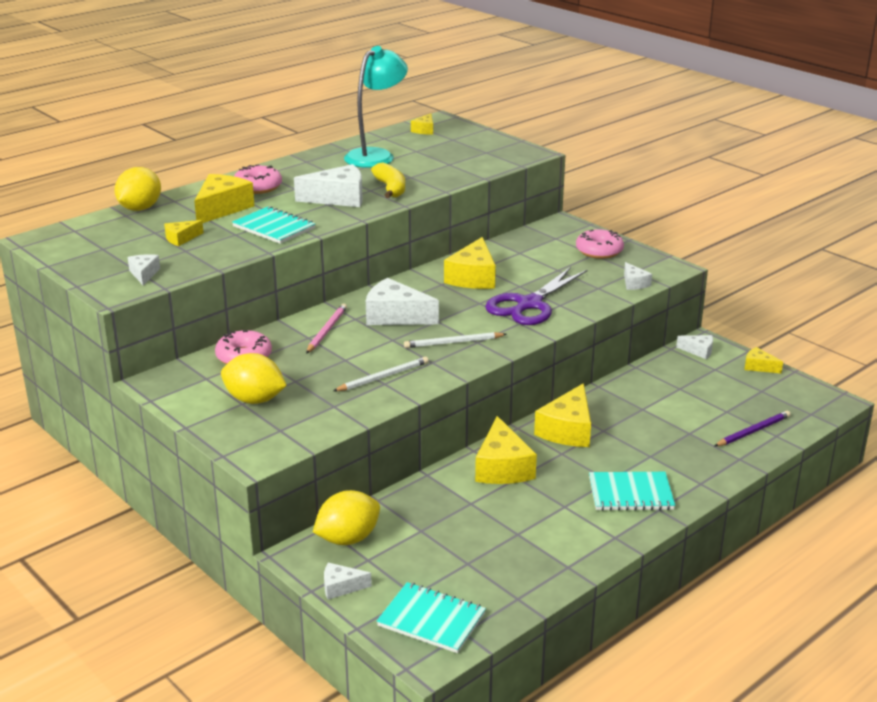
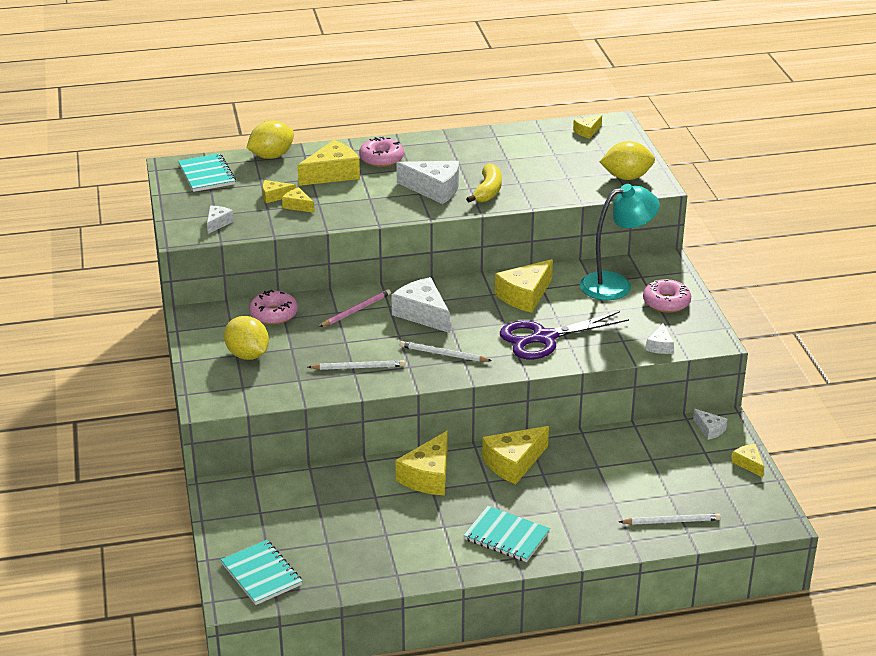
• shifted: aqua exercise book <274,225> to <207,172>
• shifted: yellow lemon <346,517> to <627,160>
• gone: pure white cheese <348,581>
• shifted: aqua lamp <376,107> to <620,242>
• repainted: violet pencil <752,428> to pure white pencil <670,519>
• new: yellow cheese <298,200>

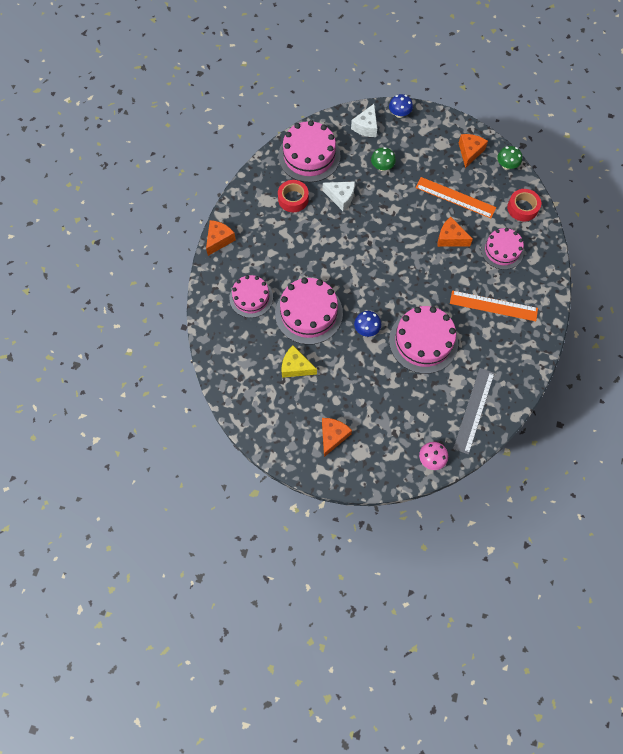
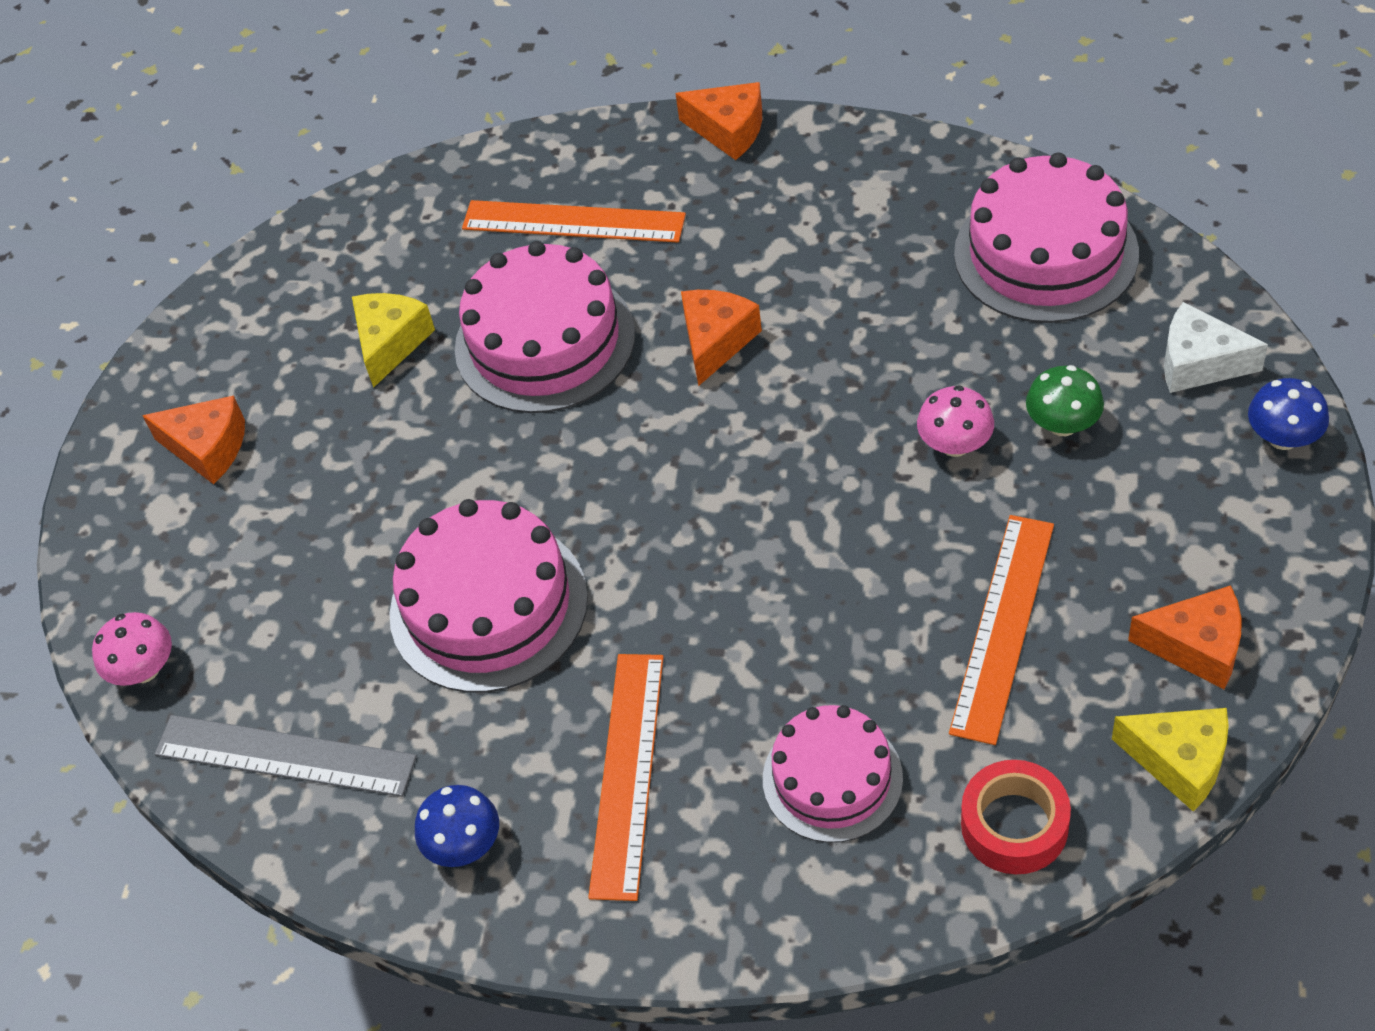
• swapped: pink gateau <251,296> to orange-coloured measuring stick <574,221>
• gone: red sticky tape <293,196>
• gone: pure white cheese <339,196>
• shifted: blue fungus <367,324> to <457,826>
• shifted: orange-coloured cheese <455,232> to <721,338>
• swapped: emerald fungus <509,158> to yellow cheese <1170,760>
• new: pink fungus <955,421>

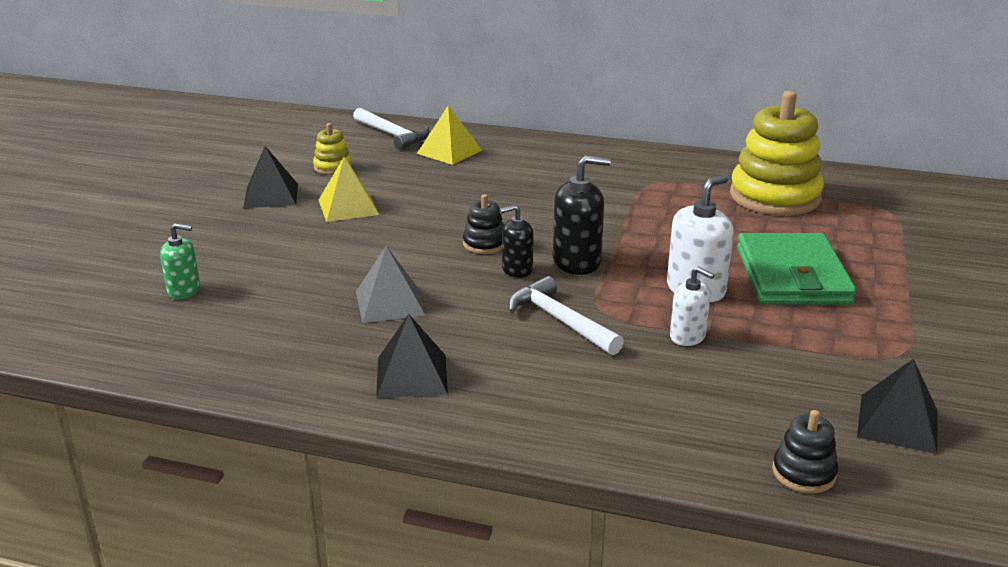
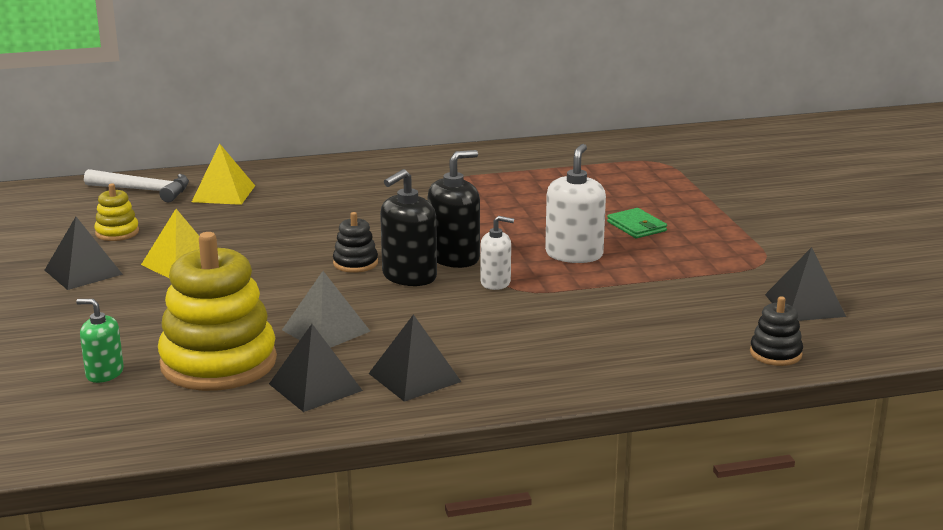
• rotated: emerald soap dispenser <180,261> = <100,341> 135 degrees counterclockwise
• scaled: black soap dispenser <517,241> = <408,227> x1.60
• gone: pure white carpenter's hammer <566,315>
• shifted: pure white soap dispenser <692,306> to <497,253>
• shifted: yellow ring stacker <777,153> to <217,311>
• scaled: emerald billfold <797,269> = <637,223> x0.47
• new: black solid pyramid <316,368>

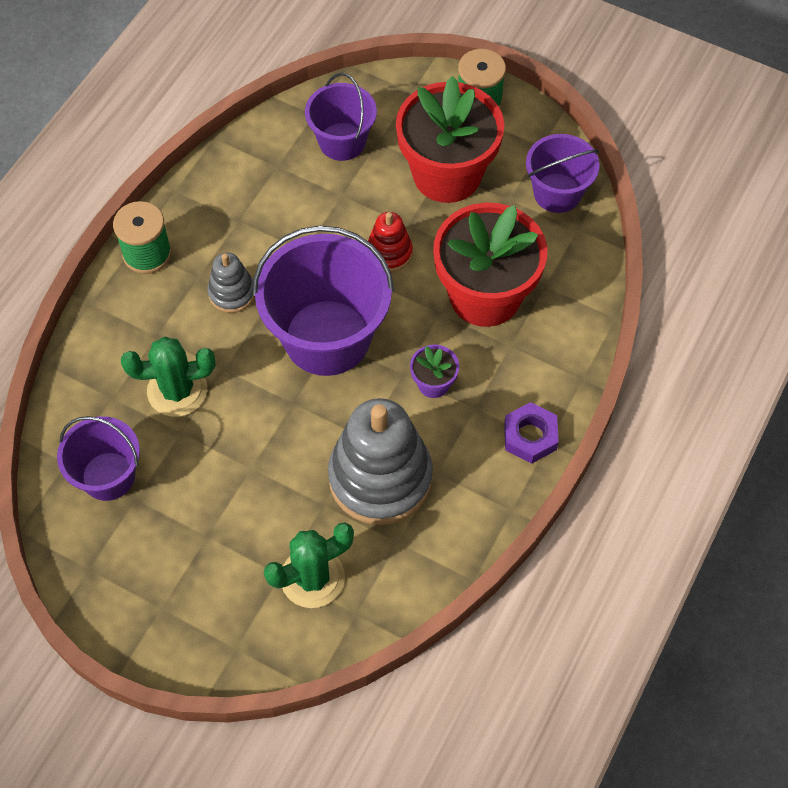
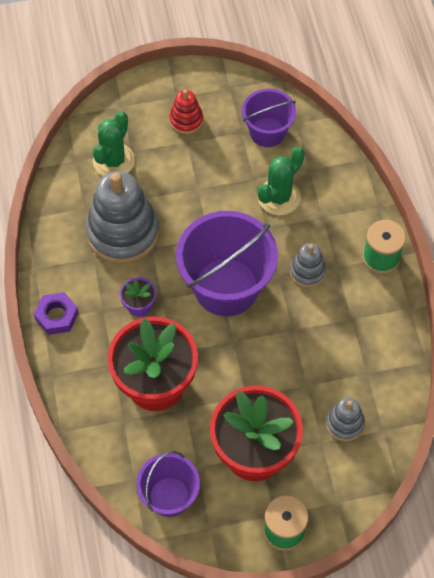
• swapped: violet bucket <341,117> to gray ring stacker <345,419>
• shifted: red ring stacker <390,242> to <186,112>

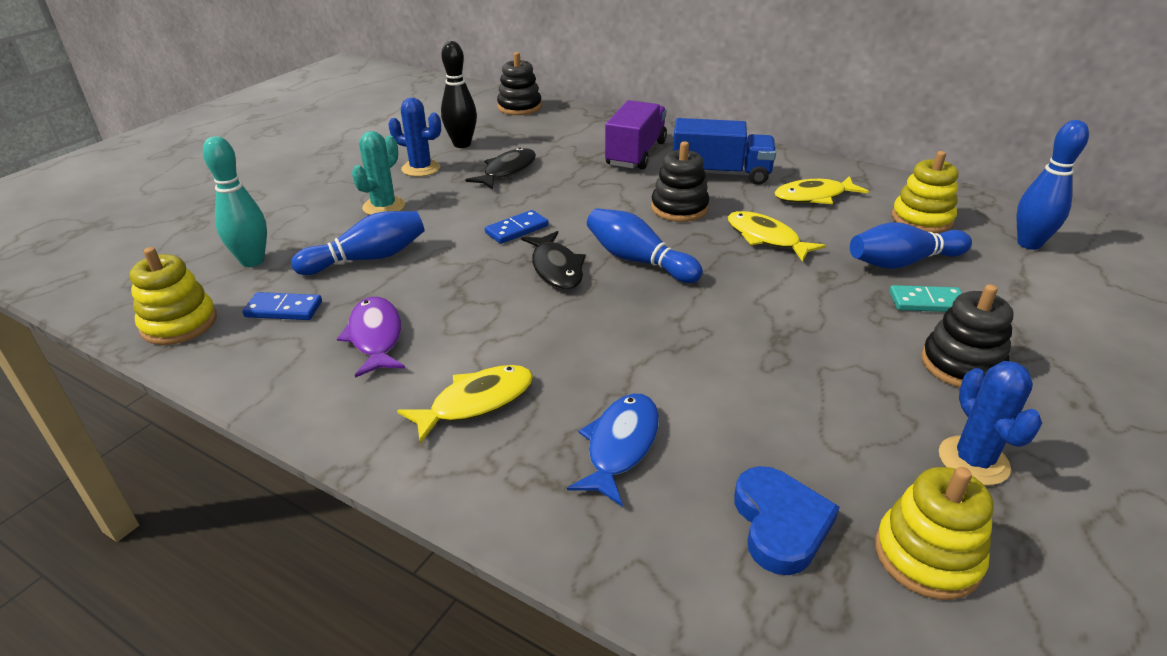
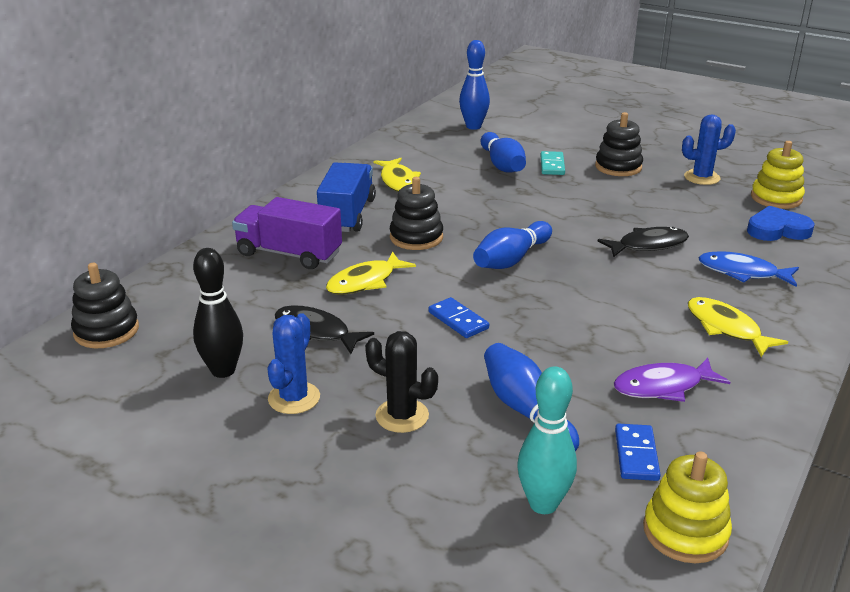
• repainted: aqua prickly plant <378,173> to black prickly plant <401,382>
• shifted: black fish <553,260> to <643,242>
• shifted: yellow fish <777,236> to <371,273>
• gone: yellow ring stacker <925,192>

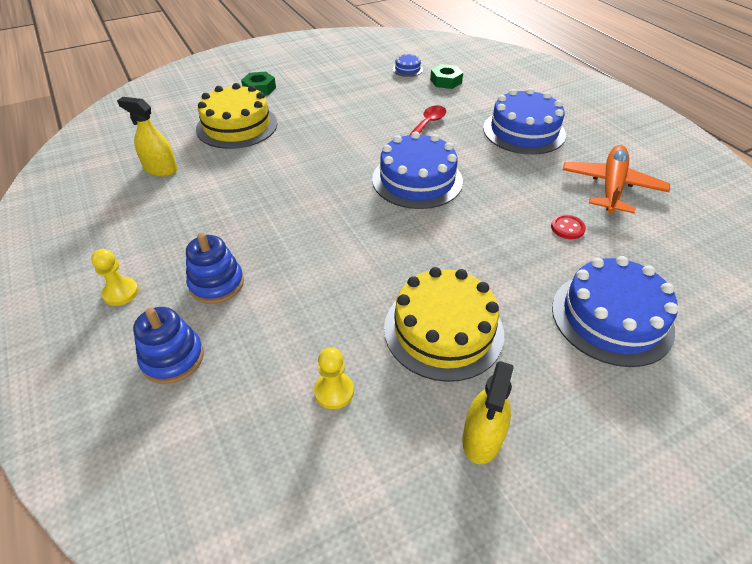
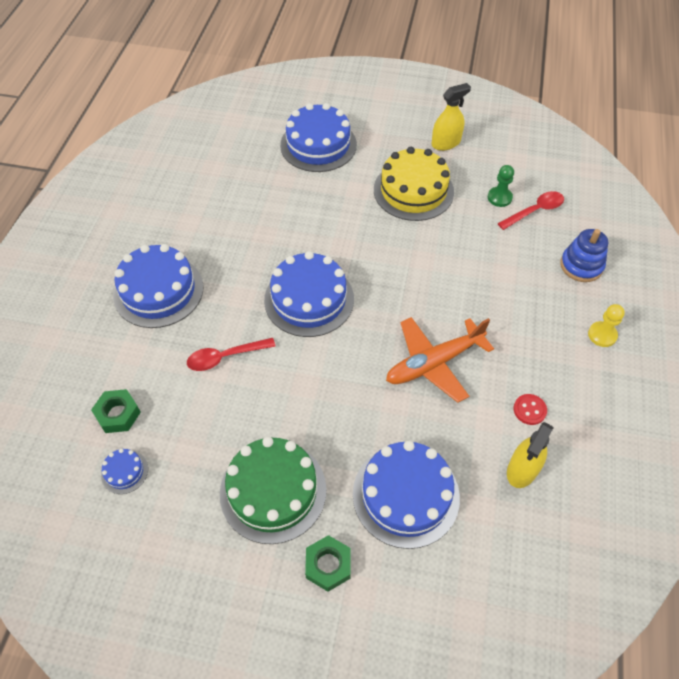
• rotated: yellow sprayer <147,137> = <530,455> 60 degrees clockwise
• gone: blue ring stacker <215,268>
• repainted: yellow gateau <236,116> to blue gateau <406,495>
• repainted: yellow game pawn <334,378> to emerald game pawn <501,186>
• shifted: red sewing button <568,227> to <530,409>
• shifted: orange-coloured toy plane <616,179> to <440,360>
• new: emerald gateau <273,490>
• new: red spoon <531,210>

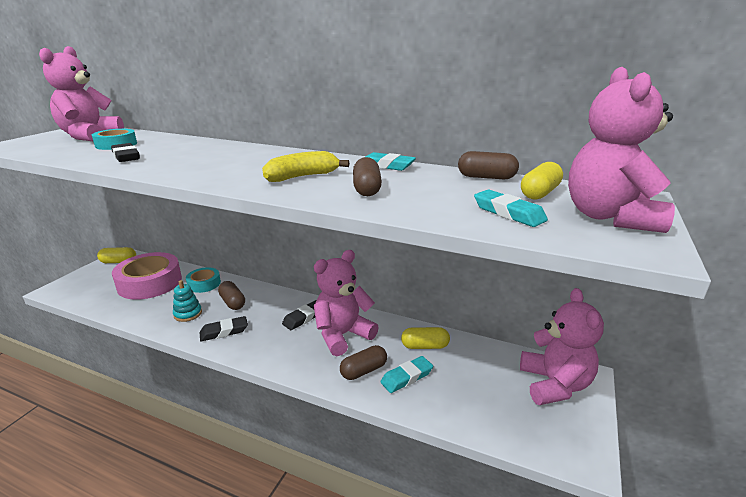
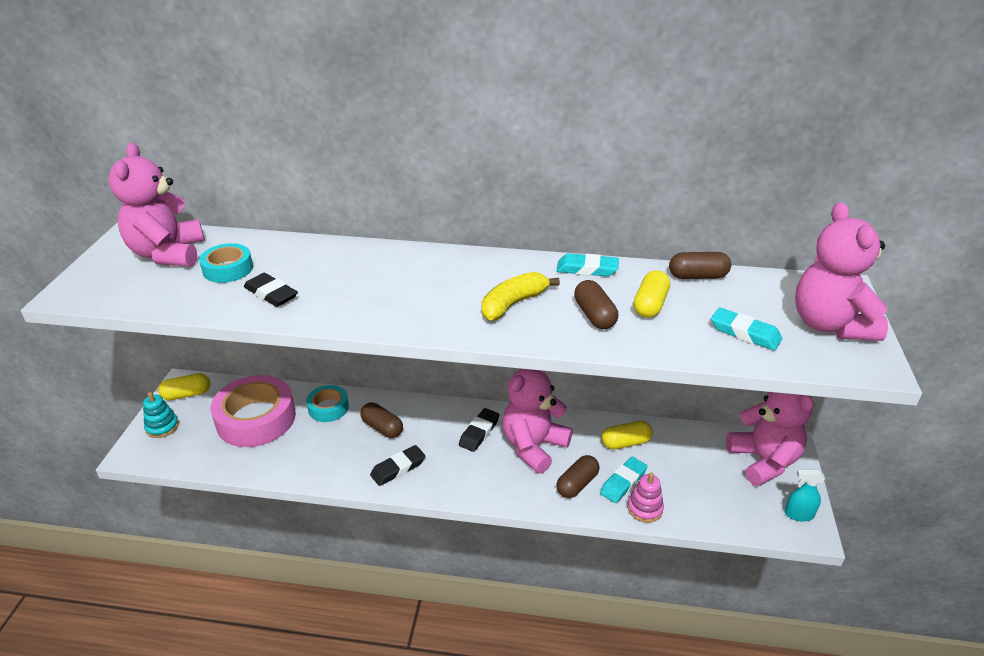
• shifted: aqua ring stacker <187,301> to <161,415>
• shifted: yellow pill shape <542,181> to <652,294>
• new: pink ring stacker <645,497>
• new: aqua sprayer <805,495>

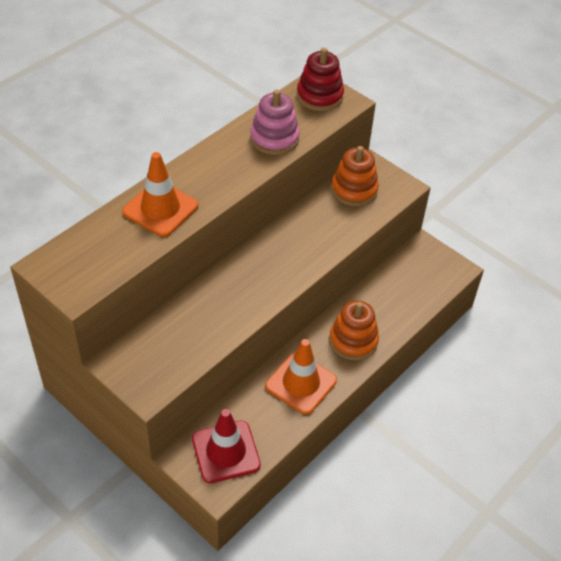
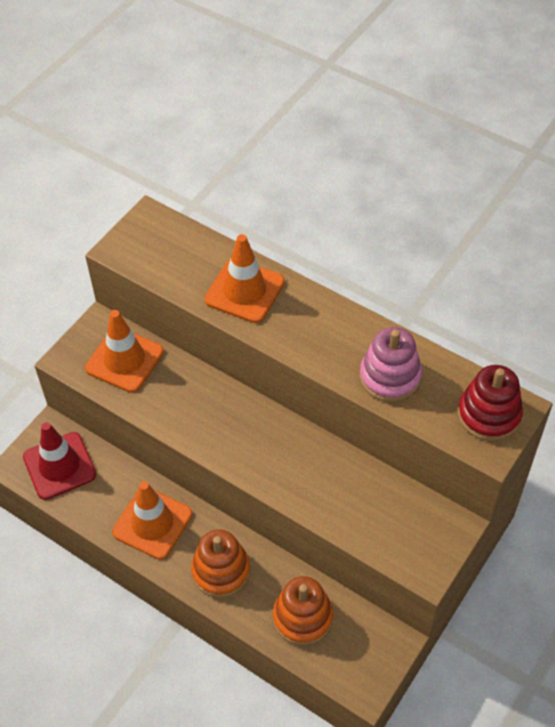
• shifted: orange-coloured ring stacker <355,176> to <303,611>
• new: orange-coloured traffic cone <124,351>

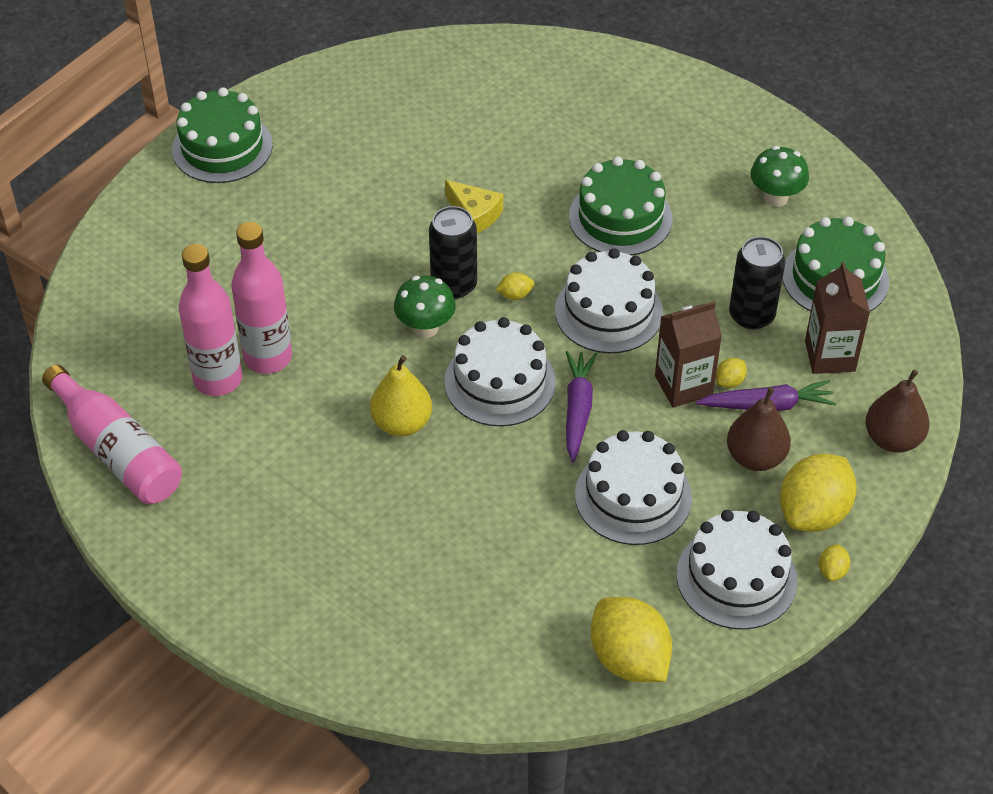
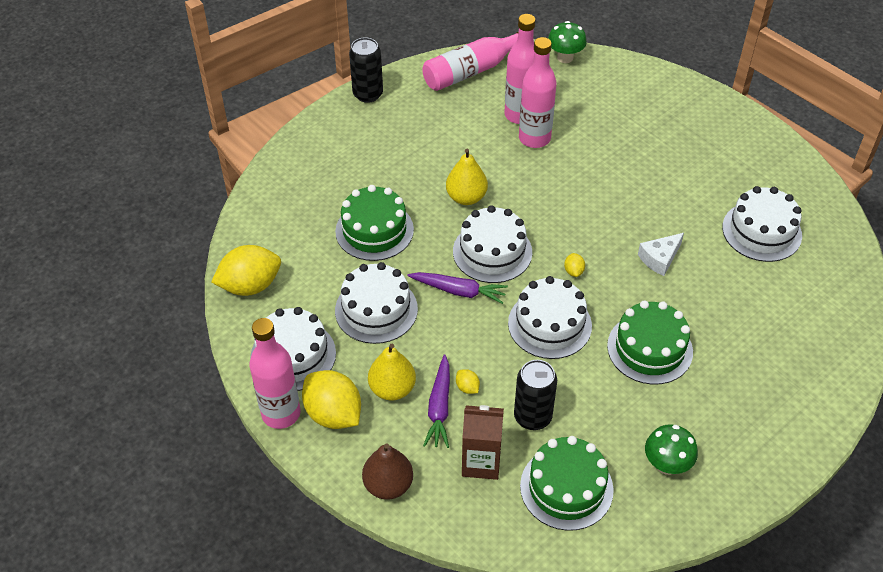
• shifted: emerald gateau <222,135> to <374,223>
• shifted: emerald fungus <425,307> to <567,42>
• shifted: black can <453,252> to <366,70>
• repainted: yellow cheese <474,206> to pure white cheese <661,254>
• gone: russet juice carton <688,355>
• repainted: russet pear fruit <759,429> to yellow pear fruit <392,372>
• swapped: yellow lemon <834,562> to pink drink bottle <274,373>
• new: pure white gateau <762,224>

